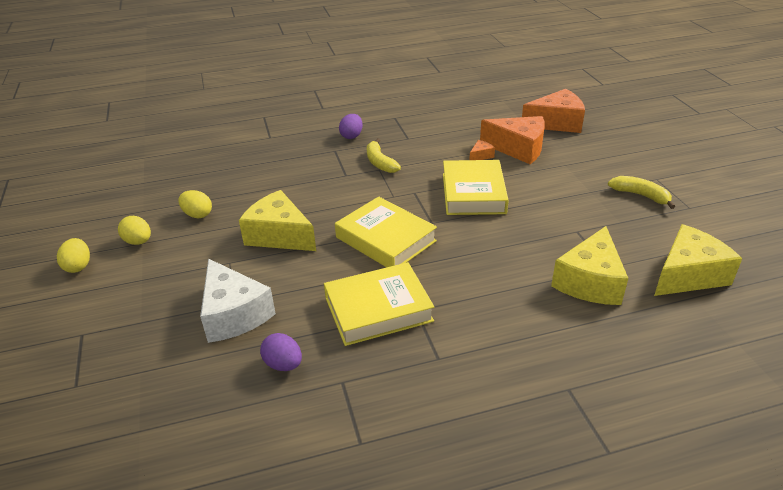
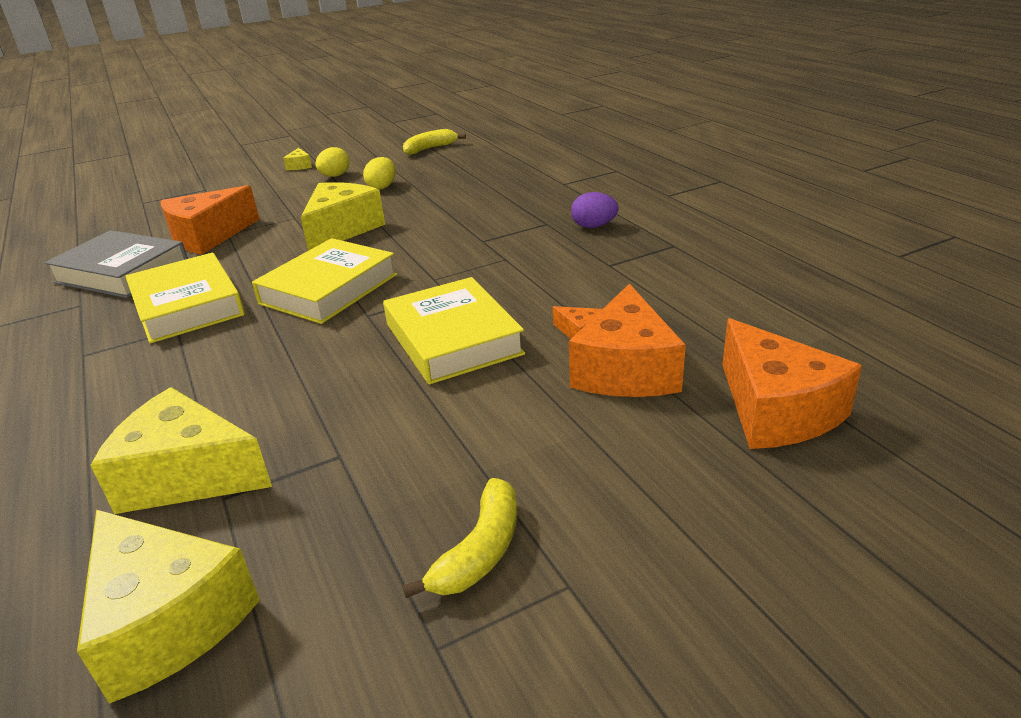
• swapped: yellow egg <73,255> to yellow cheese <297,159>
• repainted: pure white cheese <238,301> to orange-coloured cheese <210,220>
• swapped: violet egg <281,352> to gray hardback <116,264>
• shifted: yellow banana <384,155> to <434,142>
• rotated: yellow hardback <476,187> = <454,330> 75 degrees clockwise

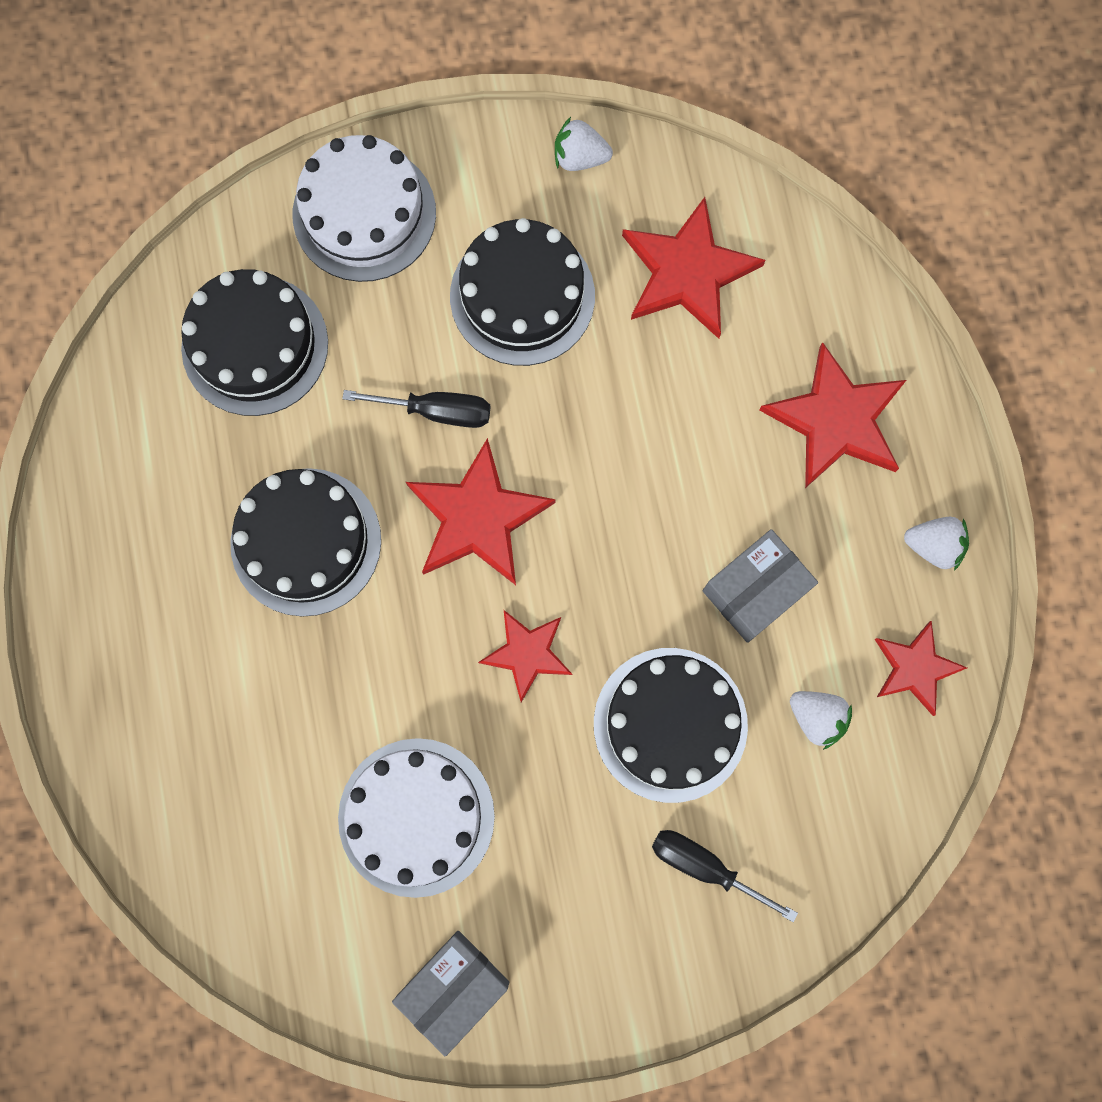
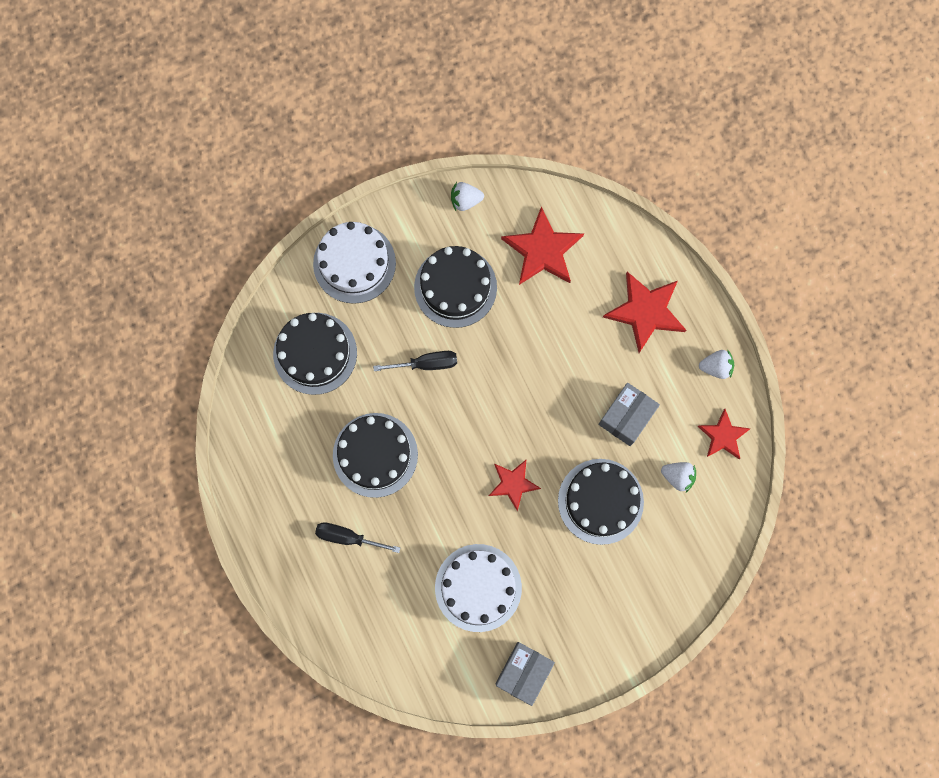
• gone: red star <480,511>
• shifted: black screwdriver <725,876> to <357,537>

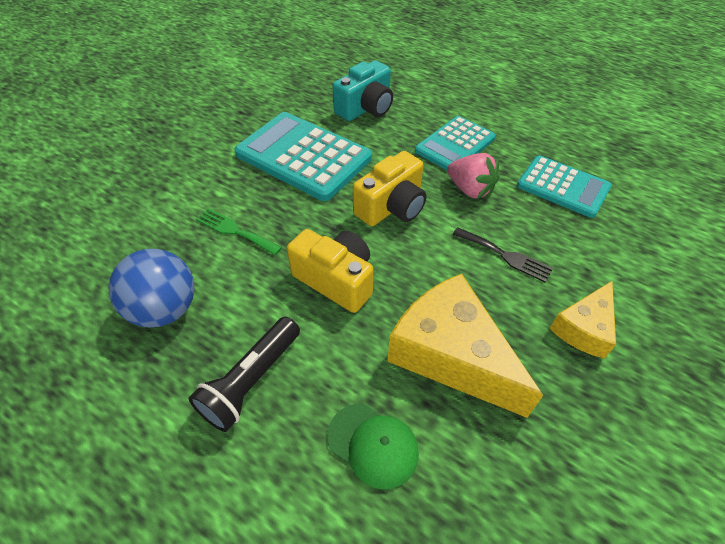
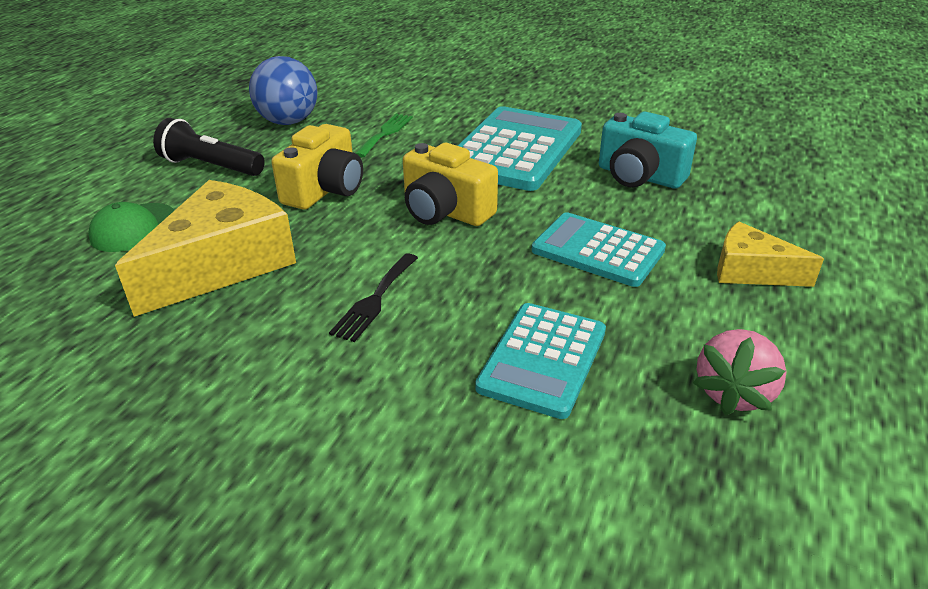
• shifted: pink toy strawberry <473,176> to <740,372>
• shifted: yellow cheese <582,320> to <770,254>

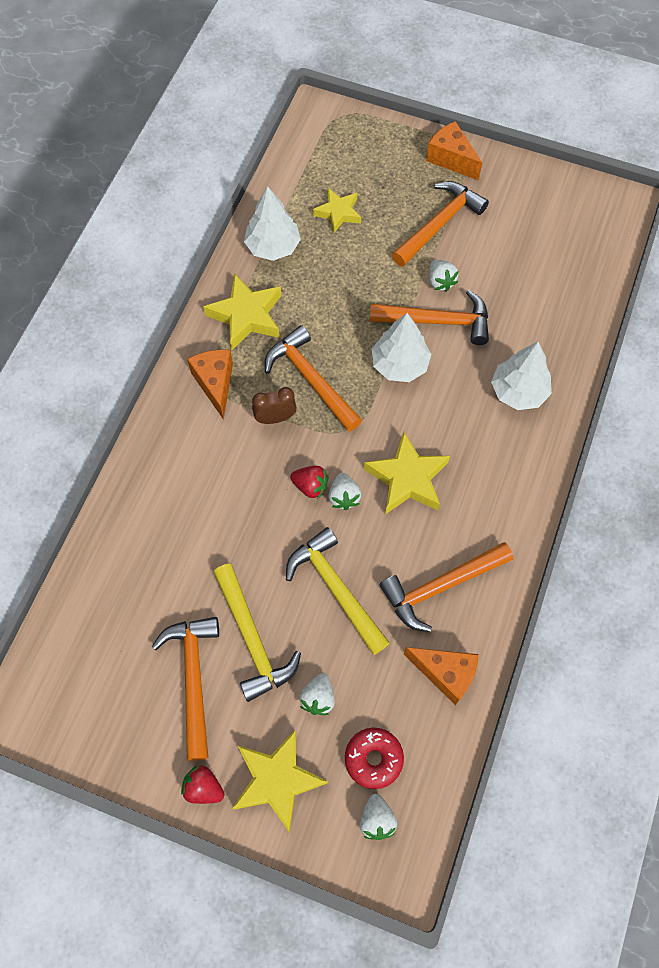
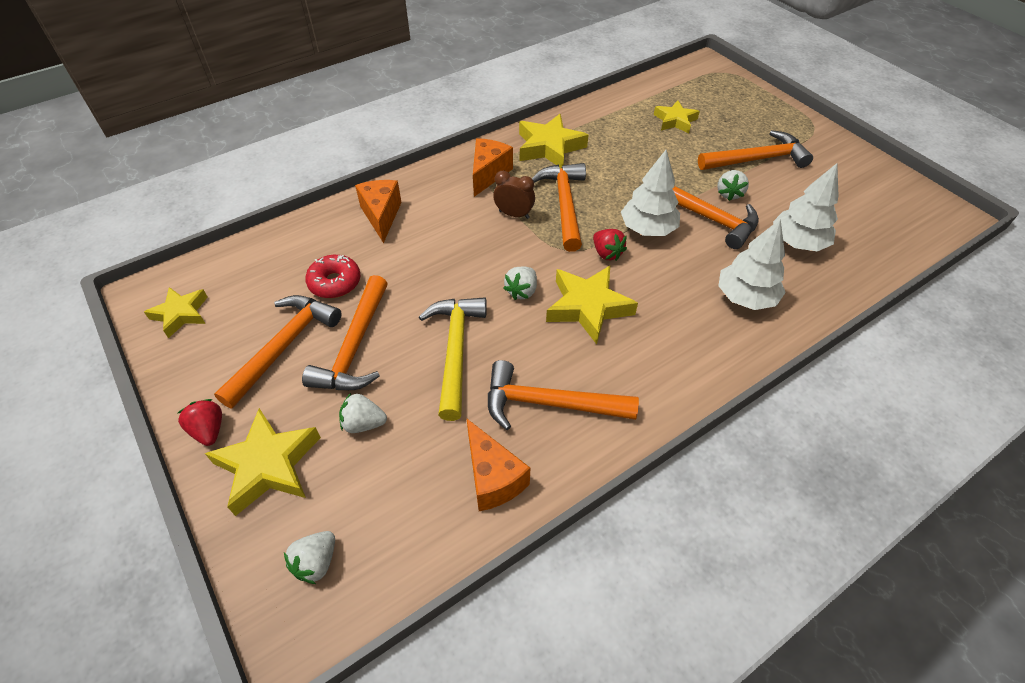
• repainted: yellow carpenter's hammer <257,633> to orange-coloured carpenter's hammer <345,332>
• shifted: pure white tree <272,224> to <805,207>
• shifted: red toy strawberry <309,482> to <610,245>
• rotated: pure white toy strawberry <317,694> = <363,413> 45 degrees clockwise
• shifted: red doughnut <374,758> to <333,276>
• shifted: orange-coloured cheese <454,151> to <378,211>
• new: yellow star <176,312>

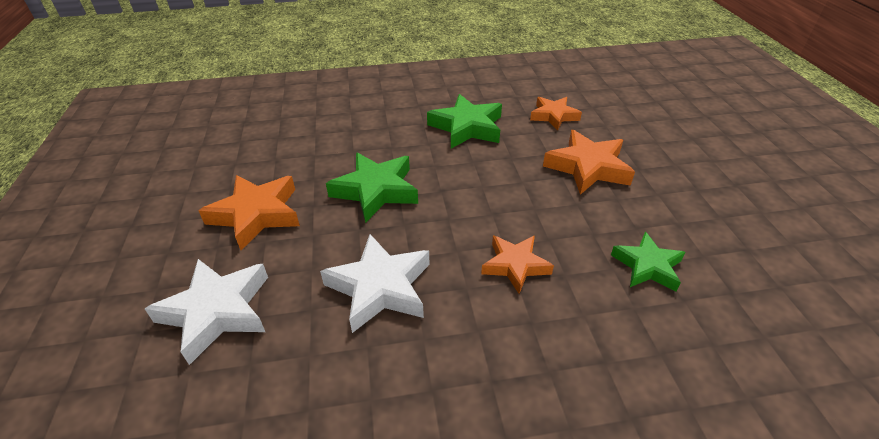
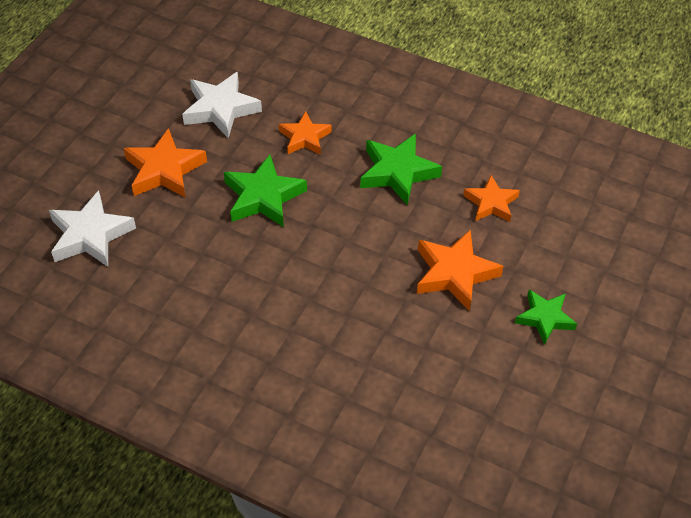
• shifted: pure white star <375,283> to <222,105>
• shifted: orange-coloured star <517,264> to <305,133>
• shifted: emerald star <648,261> to <546,317>

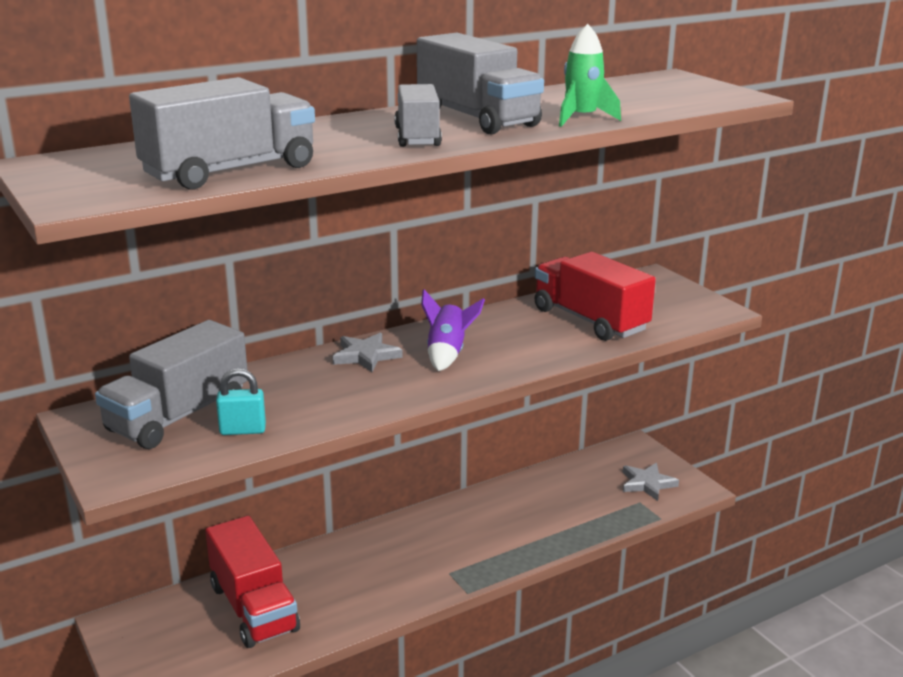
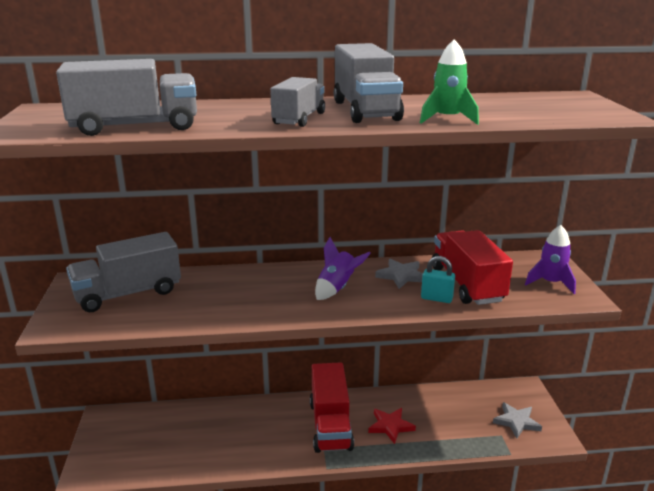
• shifted: red truck <252,582> to <332,407>
• shifted: aqua padlock <241,401> to <438,279>
• shifted: gray star <368,352> to <399,274>
• new: red star <392,426>
• new: violet spaceship <550,259>

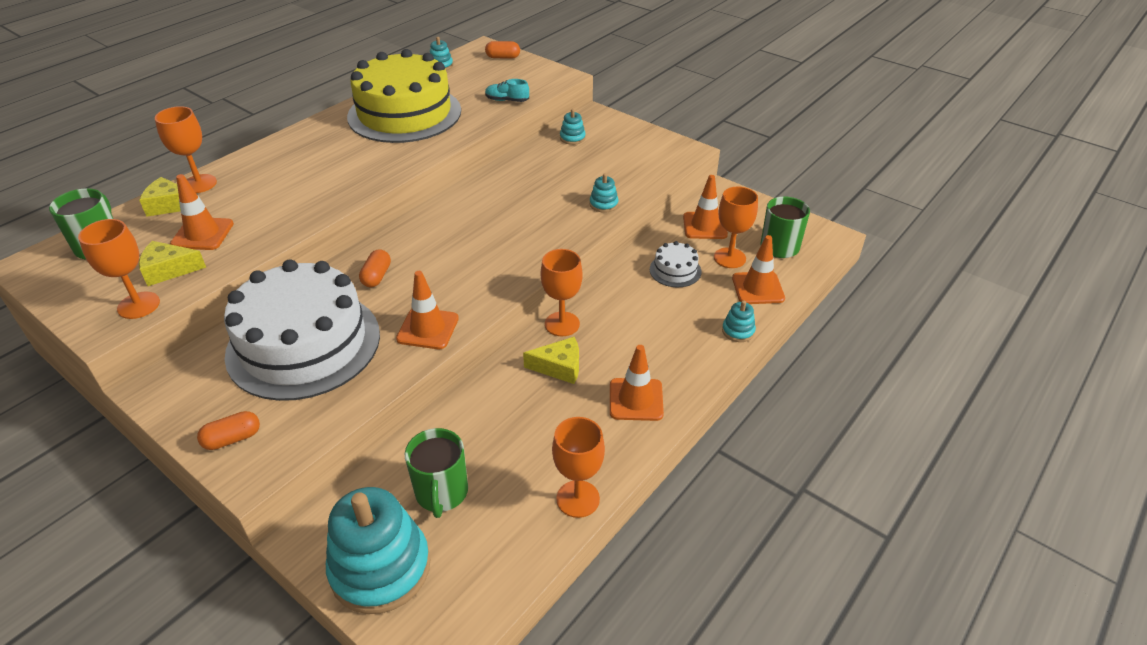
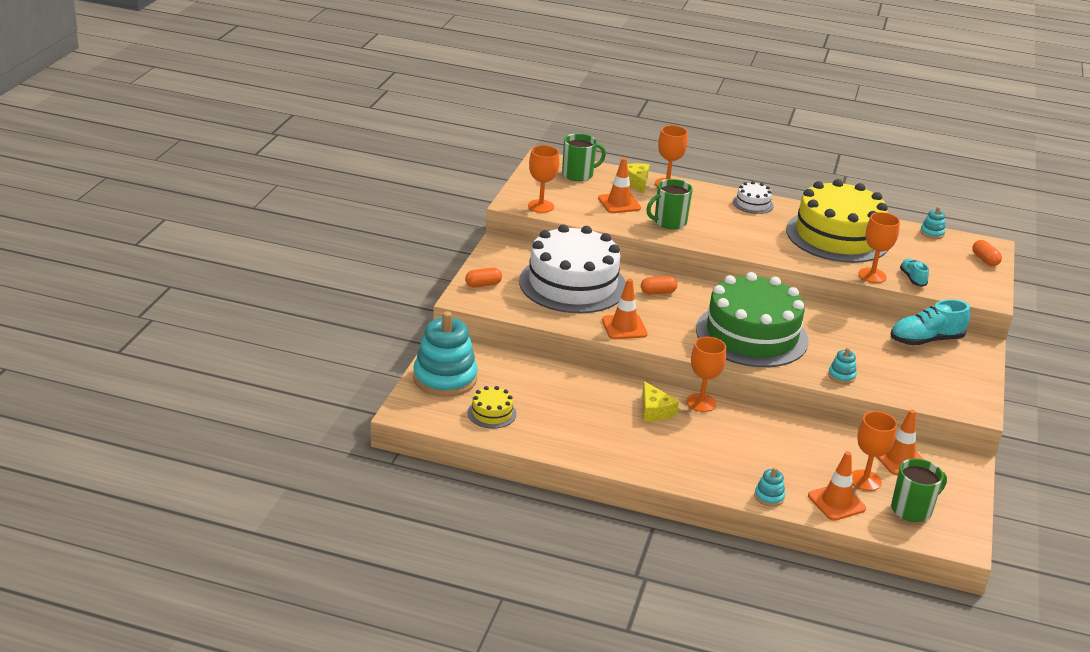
• gone: yellow cheese <172,263>
• rotated: orange-coloured pill shape <228,430> = <483,277> 60 degrees counterclockwise
• shifted: emerald coffee mug <436,473> to <670,204>
• shifted: orange-coloured chalice <578,467> to <879,247>
• swapped: aqua ring stacker <573,127> to aqua shoe <930,322>
• gone: orange-coloured traffic cone <637,383>
• shifted: pure white gateau <675,264> to <753,197>
• new: yellow gateau <492,407>
• new: emerald gateau <752,319>

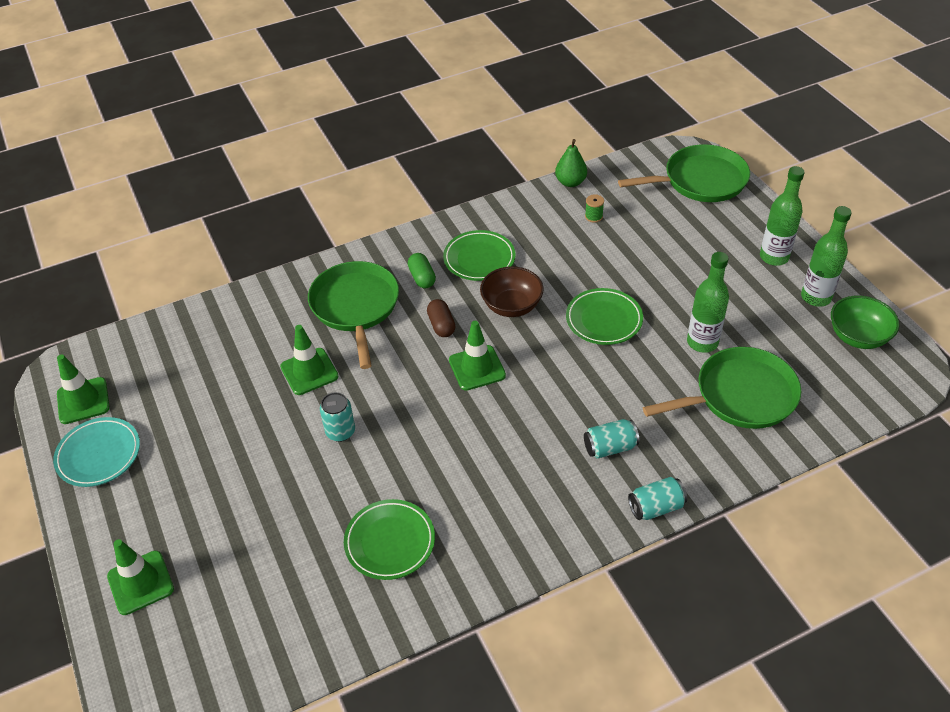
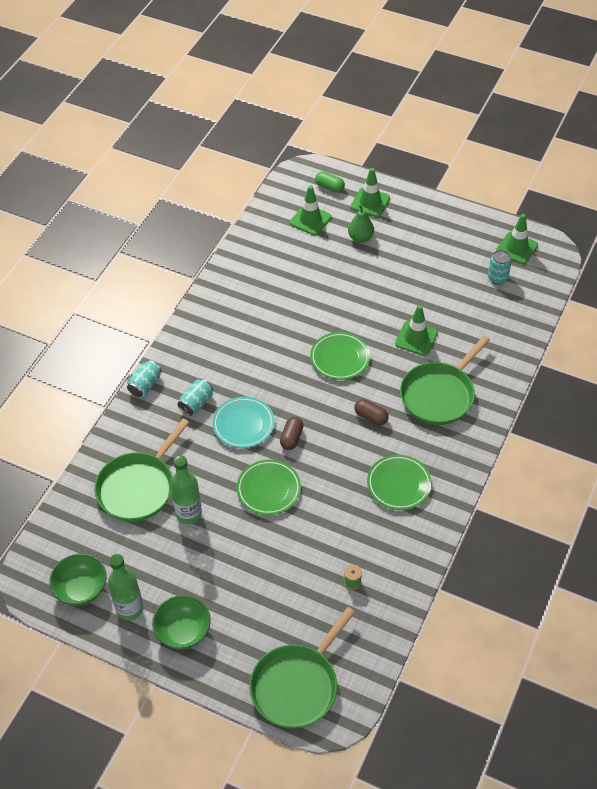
• shifted: aqua flat dish <96,452> to <243,422>
• rotated: emerald frying pan <353,315> = <445,380> 90 degrees clockwise
• shifted: aqua can <337,417> to <500,267>
• shifted: emerald flat dish <389,539> to <340,356>
• shifted: emerald pill shape <422,270> to <330,182>
• shifted: emerald traffic cone <477,356> to <310,210>
• gone: russet serving bowl <511,291>
• shifted: emerald pear fruit <571,163> to <361,224>
• swapped: emerald drink bottle <782,216> to emerald serving bowl <181,622>
• new: russet pill shape <292,433>

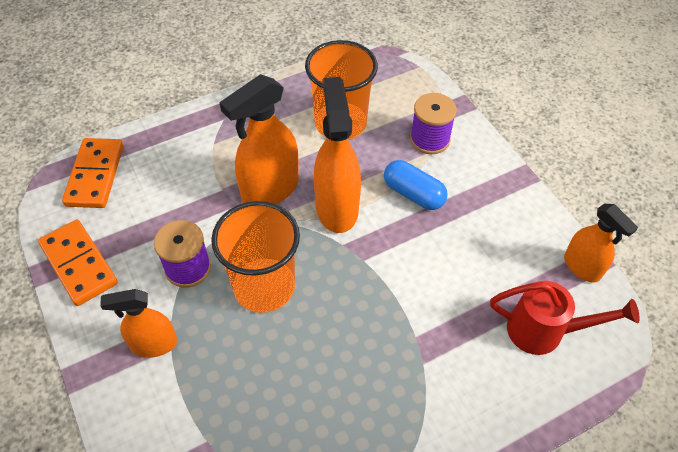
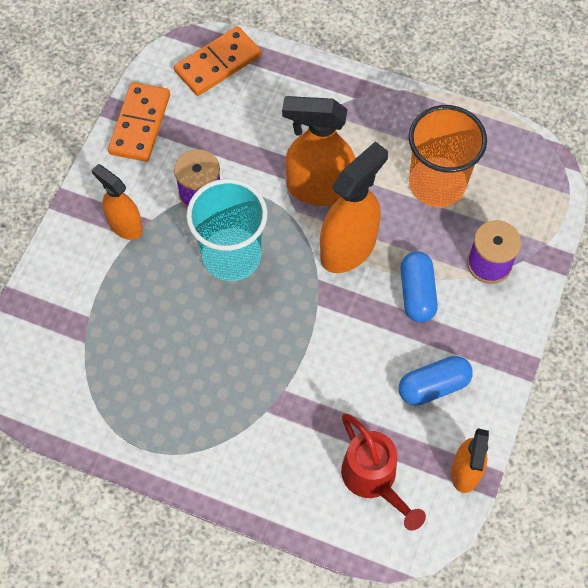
• repainted: orange-coloured tumbler <255,257> to aqua tumbler <226,230>
• new: blue pill shape <436,381>

